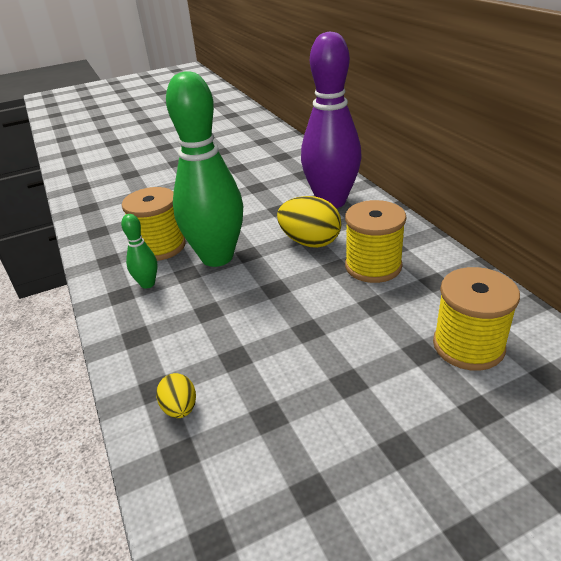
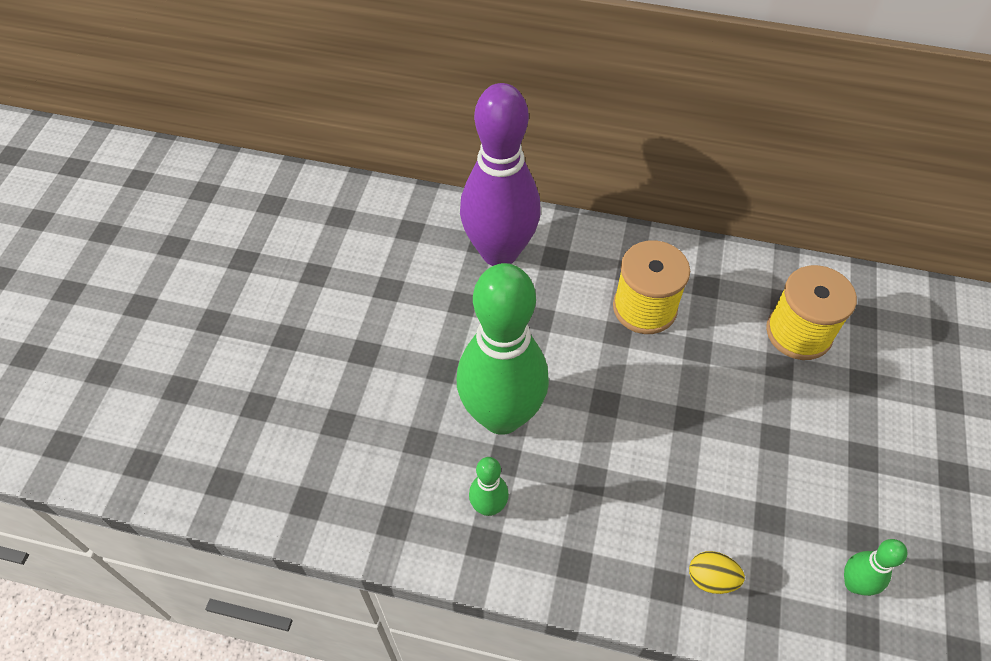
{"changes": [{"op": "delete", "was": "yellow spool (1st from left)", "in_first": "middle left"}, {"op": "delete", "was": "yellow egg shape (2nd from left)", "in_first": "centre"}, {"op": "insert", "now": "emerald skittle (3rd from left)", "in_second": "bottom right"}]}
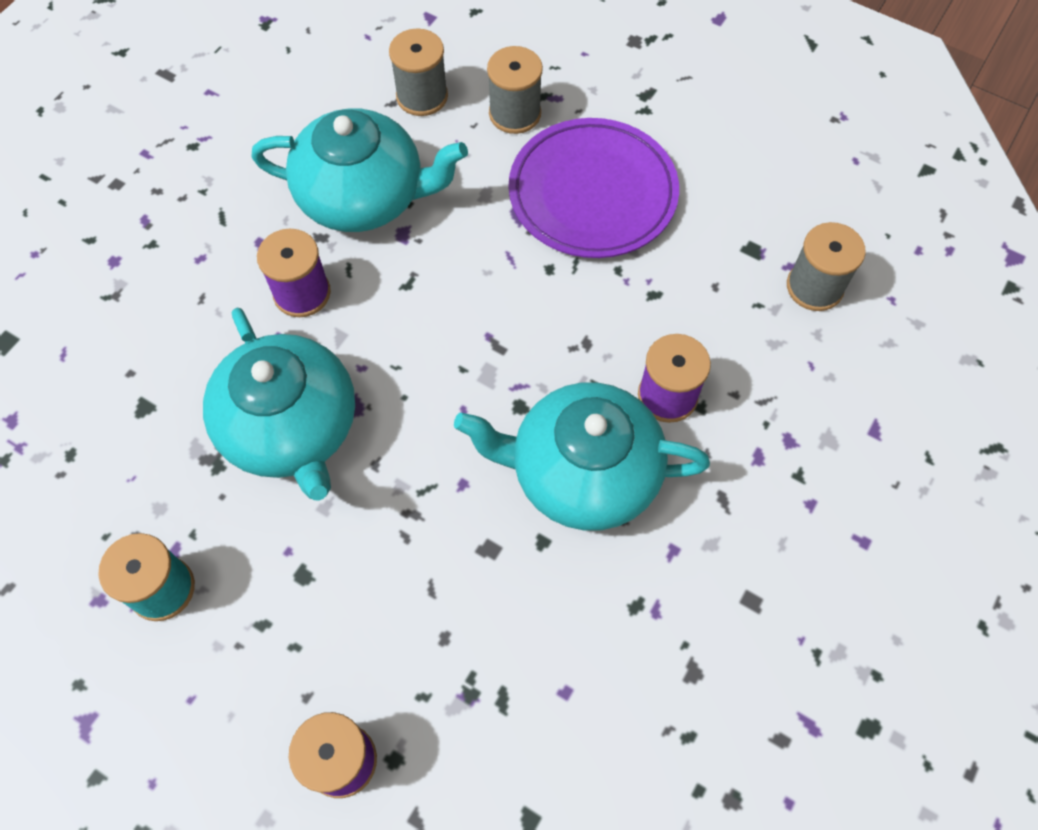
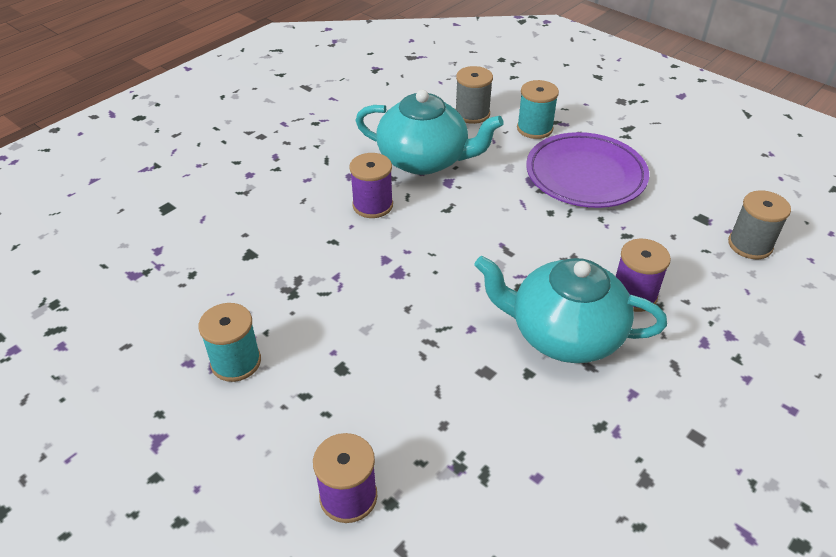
{"changes": [{"op": "recolor", "was": "grey spool (2nd from left)", "now": "aqua spool (2nd from left)", "in_first": "top centre", "in_second": "top centre"}, {"op": "delete", "was": "aqua teapot (1st from left)", "in_first": "middle left"}]}
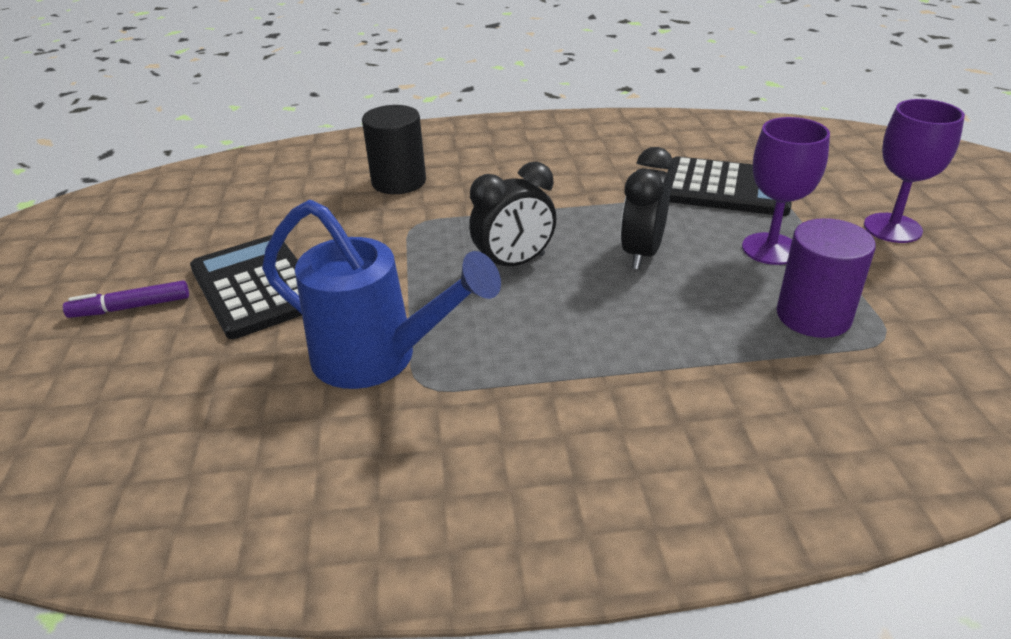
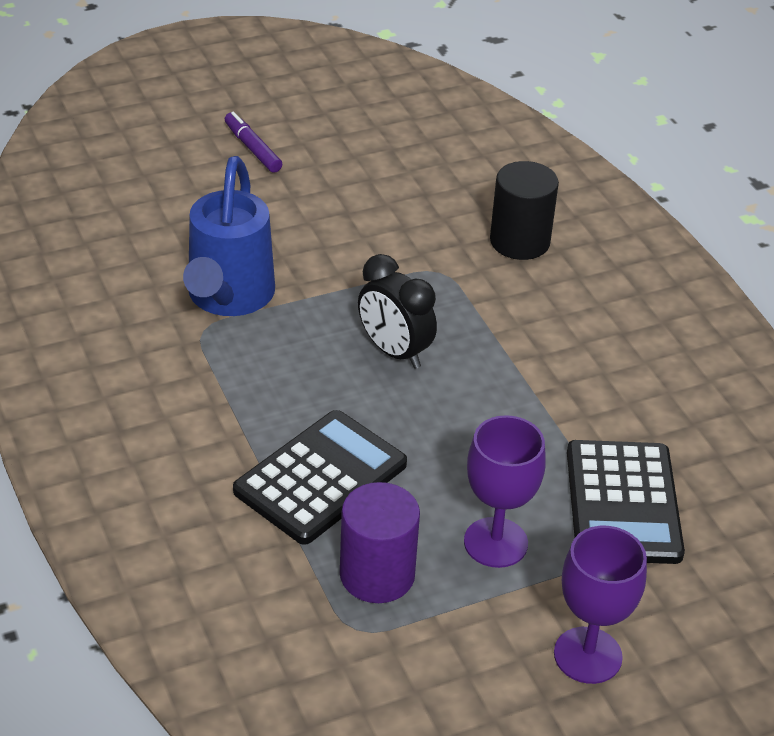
{"changes": [{"op": "delete", "was": "jet-black bedside clock (2nd from left)", "in_first": "top centre"}, {"op": "move", "was": "jet-black adding machine (1st from left)", "in_first": "middle left", "in_second": "centre"}]}
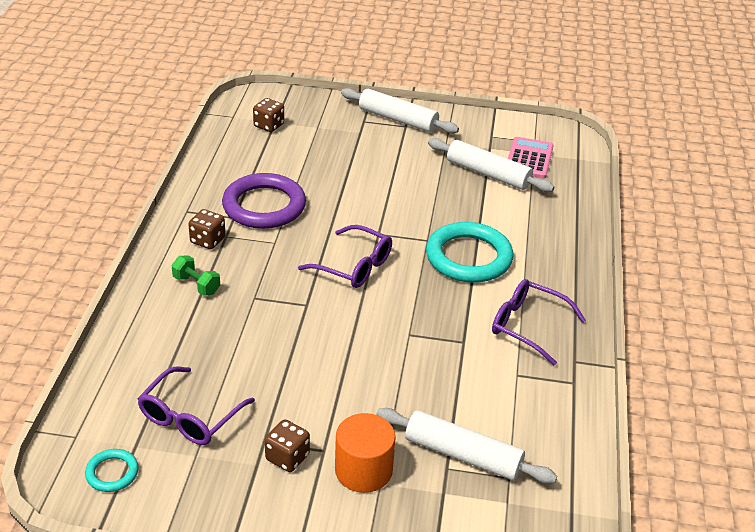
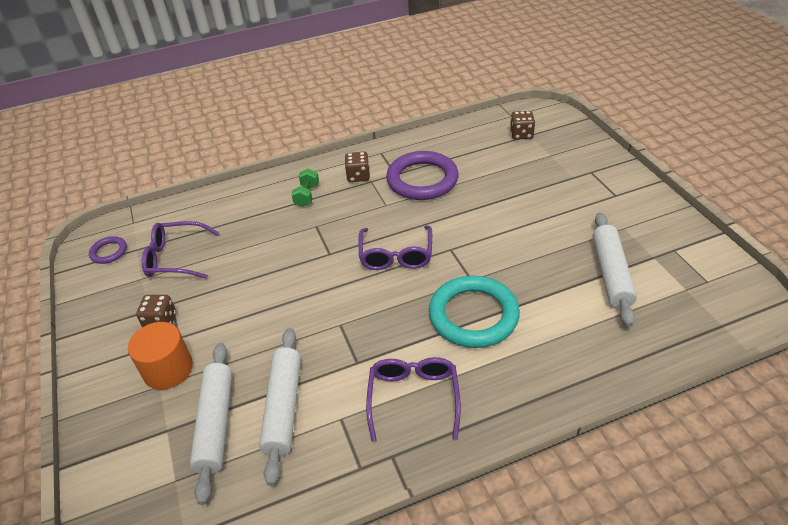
{"changes": [{"op": "move", "was": "pure white rolling pin (1st from left in the first image)", "now": "pure white rolling pin (2nd from left)", "in_first": "top centre", "in_second": "bottom centre"}, {"op": "delete", "was": "pink adding machine", "in_first": "top right"}, {"op": "recolor", "was": "aqua torus (1st from left)", "now": "purple torus (1st from left)", "in_first": "bottom left", "in_second": "middle left"}]}
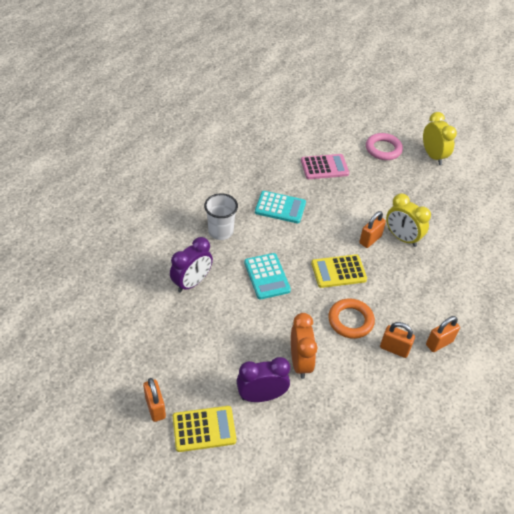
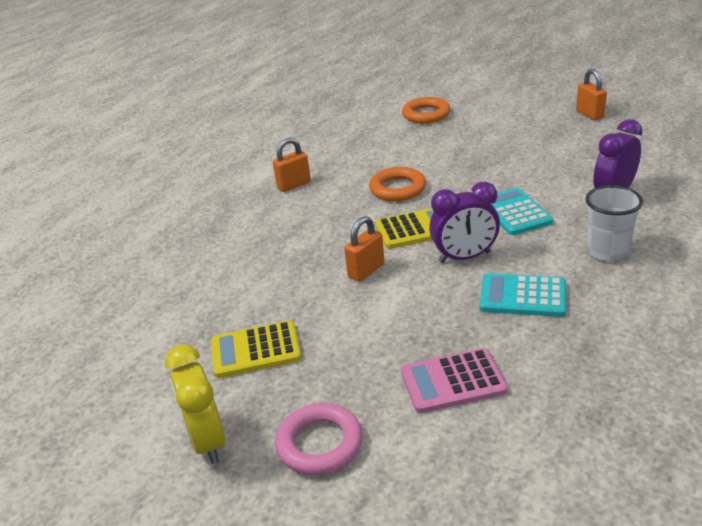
{"changes": [{"op": "delete", "was": "yellow bedside clock (1st from left)", "in_first": "middle right"}, {"op": "delete", "was": "orange-coloured bedside clock", "in_first": "bottom centre"}, {"op": "delete", "was": "orange-coloured lock (3rd from left)", "in_first": "middle right"}, {"op": "move", "was": "purple bedside clock (2nd from left in the first image)", "now": "purple bedside clock (1st from left)", "in_first": "bottom centre", "in_second": "centre"}, {"op": "move", "was": "yellow adding machine (1st from left)", "in_first": "bottom centre", "in_second": "centre"}, {"op": "insert", "now": "orange-coloured torus (2nd from left)", "in_second": "top centre"}]}
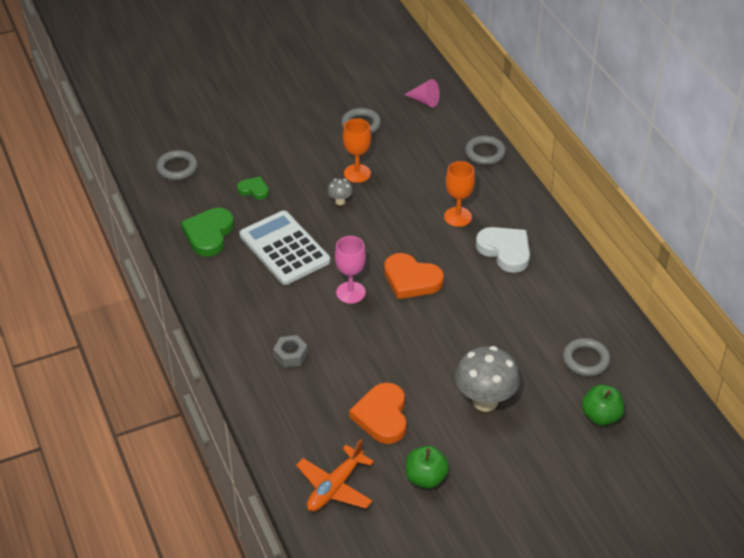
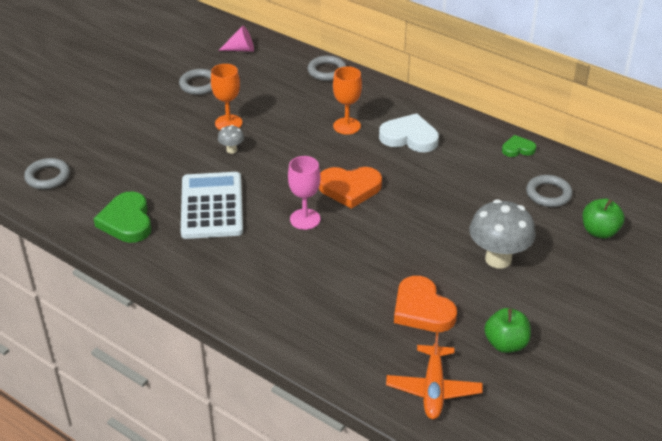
{"changes": [{"op": "move", "was": "emerald heart shape (2nd from left)", "in_first": "centre", "in_second": "top right"}, {"op": "rotate", "was": "pure white adding machine", "in_first": "centre", "in_second": "middle left", "clockwise": 60}, {"op": "delete", "was": "grey nut", "in_first": "centre"}]}
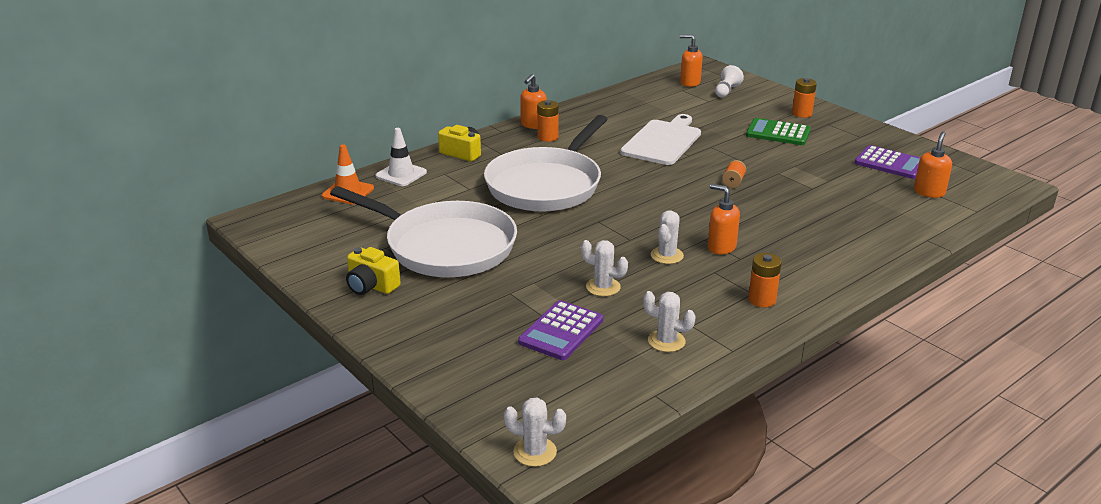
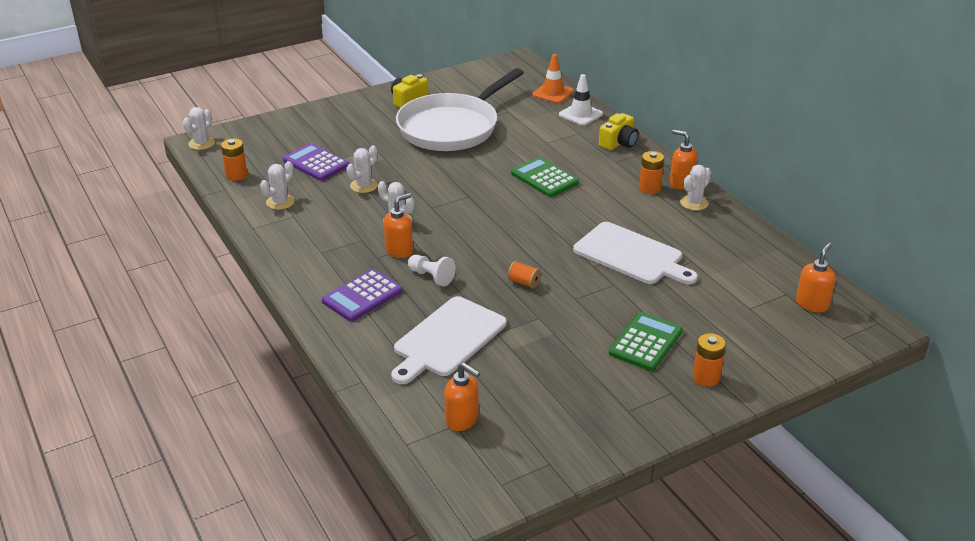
{"changes": [{"op": "move", "was": "pure white chess pawn", "in_first": "top centre", "in_second": "centre"}, {"op": "replace", "was": "pure white frying pan (2nd from left)", "now": "emerald adding machine (1st from left)", "in_first": "top centre", "in_second": "top centre"}, {"op": "move", "was": "purple adding machine (2nd from left)", "in_first": "top right", "in_second": "centre"}, {"op": "move", "was": "orange-coloured battery (2nd from left in the first image)", "now": "orange-coloured battery (1st from left)", "in_first": "middle right", "in_second": "top left"}, {"op": "insert", "now": "pure white cactus (5th from left)", "in_second": "middle right"}, {"op": "insert", "now": "pure white cutting board (1st from left)", "in_second": "centre"}]}
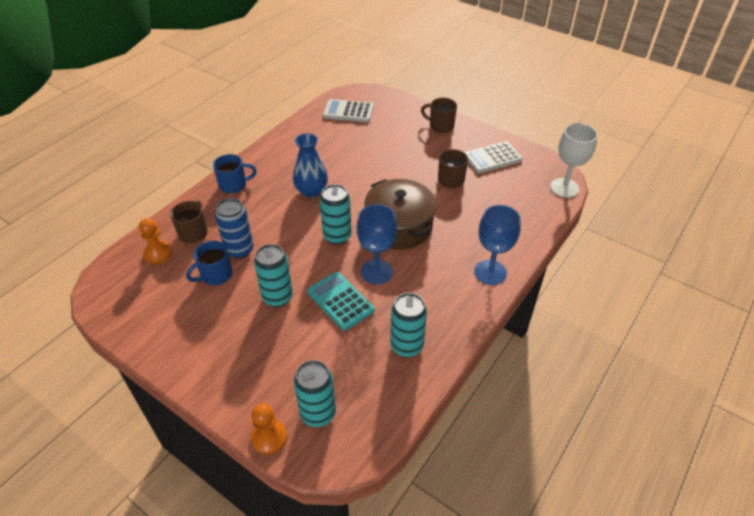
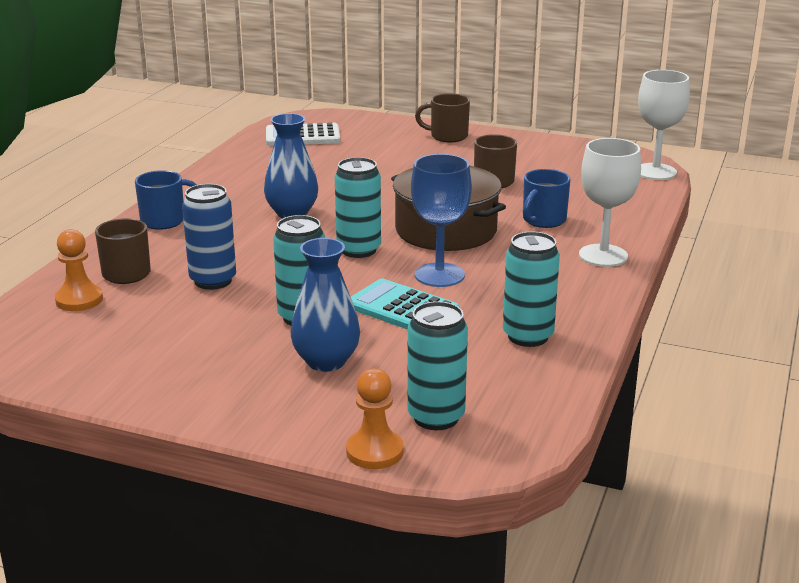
{"changes": [{"op": "delete", "was": "pure white adding machine (2nd from left)", "in_first": "top centre"}, {"op": "recolor", "was": "blue chalice (2nd from left)", "now": "pure white chalice (1st from left)", "in_first": "centre", "in_second": "middle right"}, {"op": "move", "was": "blue tea mug (1st from left in the first image)", "now": "blue tea mug (2nd from left)", "in_first": "middle left", "in_second": "middle right"}, {"op": "insert", "now": "blue flower vase (2nd from left)", "in_second": "centre"}]}
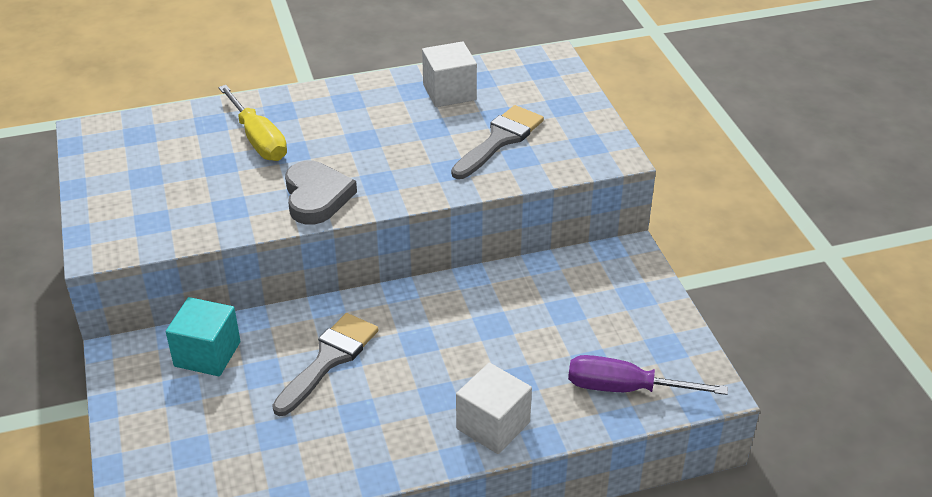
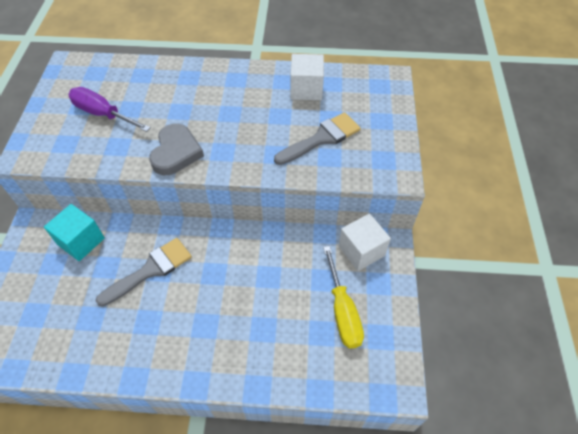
{"changes": [{"op": "move", "was": "yellow hand screwdriver", "in_first": "top left", "in_second": "bottom centre"}, {"op": "move", "was": "purple hand screwdriver", "in_first": "bottom right", "in_second": "top left"}, {"op": "move", "was": "pure white block (2nd from left)", "in_first": "bottom centre", "in_second": "centre"}]}
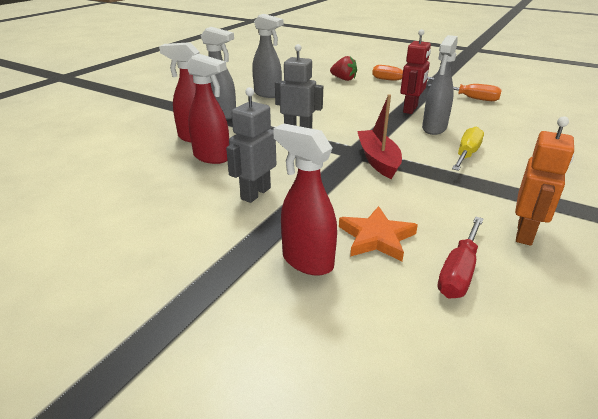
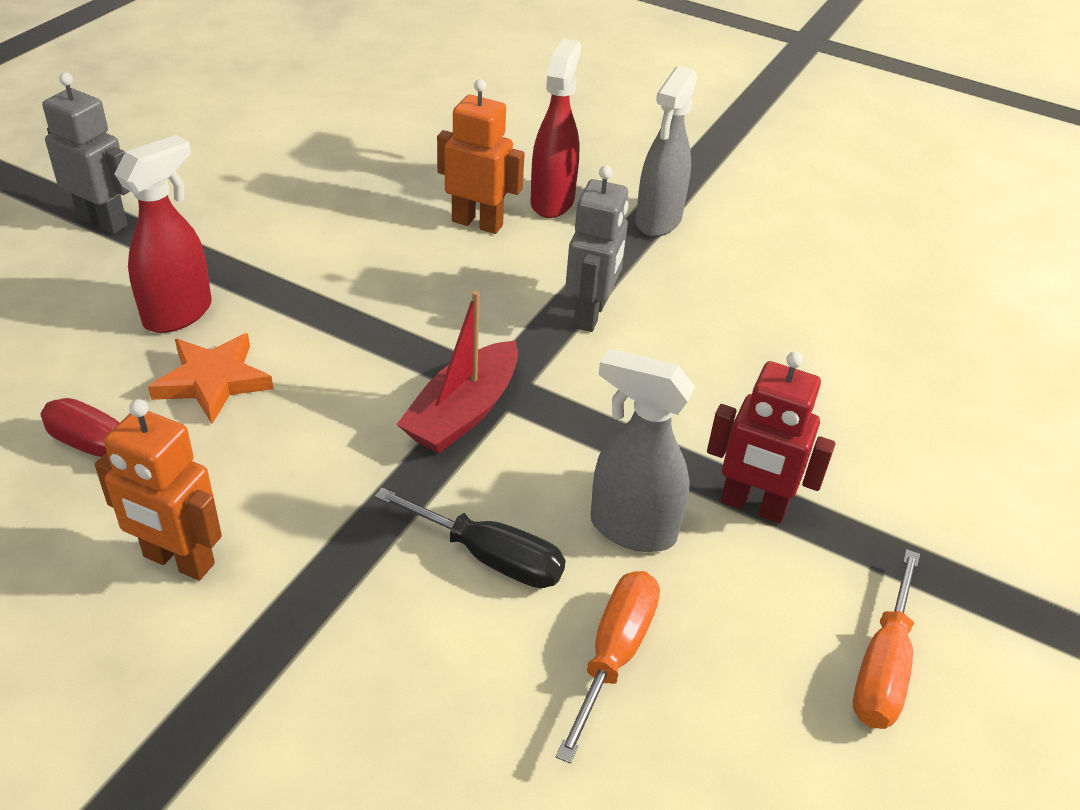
{"changes": [{"op": "delete", "was": "grey spray cleaner (2nd from left)", "in_first": "top centre"}, {"op": "replace", "was": "red spray cleaner (2nd from left)", "now": "orange-coloured robot (2nd from left)", "in_first": "top centre", "in_second": "top centre"}, {"op": "delete", "was": "red toy strawberry", "in_first": "top centre"}, {"op": "move", "was": "orange-coloured hand screwdriver (1st from left)", "in_first": "top right", "in_second": "bottom centre"}, {"op": "move", "was": "grey robot (1st from left)", "in_first": "centre", "in_second": "top left"}, {"op": "rotate", "was": "red boat", "in_first": "top centre", "in_second": "centre", "clockwise": 135}, {"op": "recolor", "was": "yellow hand screwdriver", "now": "jet-black hand screwdriver", "in_first": "middle right", "in_second": "centre"}]}
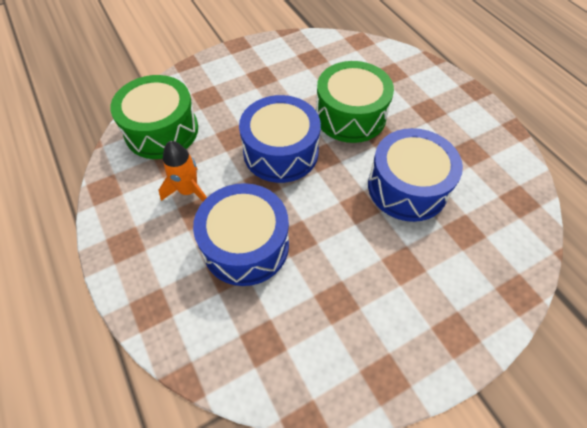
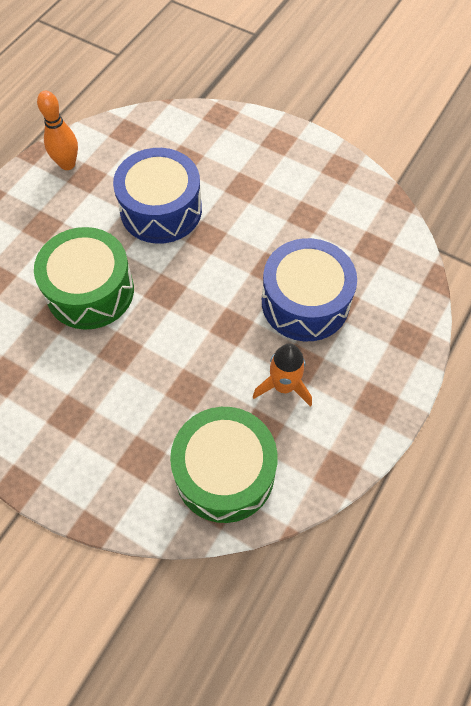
{"changes": [{"op": "delete", "was": "blue toy drum (2nd from left)", "in_first": "top centre"}, {"op": "insert", "now": "orange-coloured skittle", "in_second": "top left"}]}
